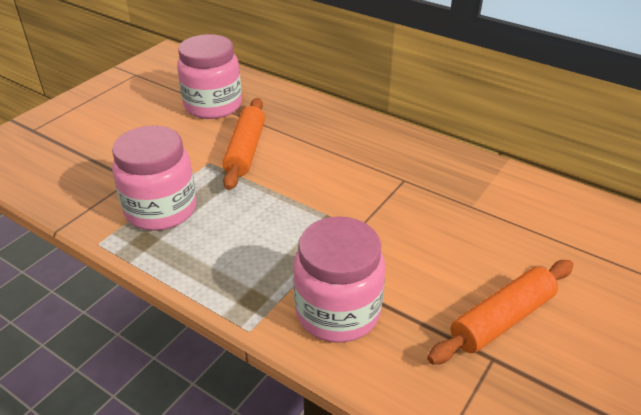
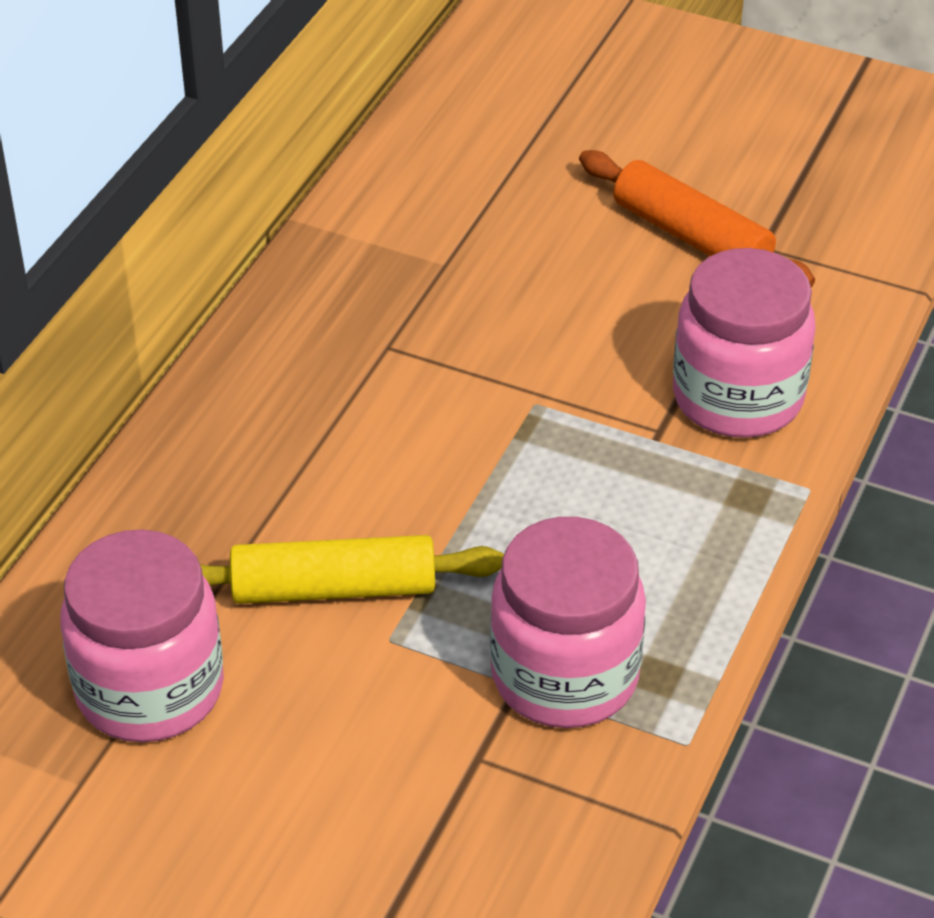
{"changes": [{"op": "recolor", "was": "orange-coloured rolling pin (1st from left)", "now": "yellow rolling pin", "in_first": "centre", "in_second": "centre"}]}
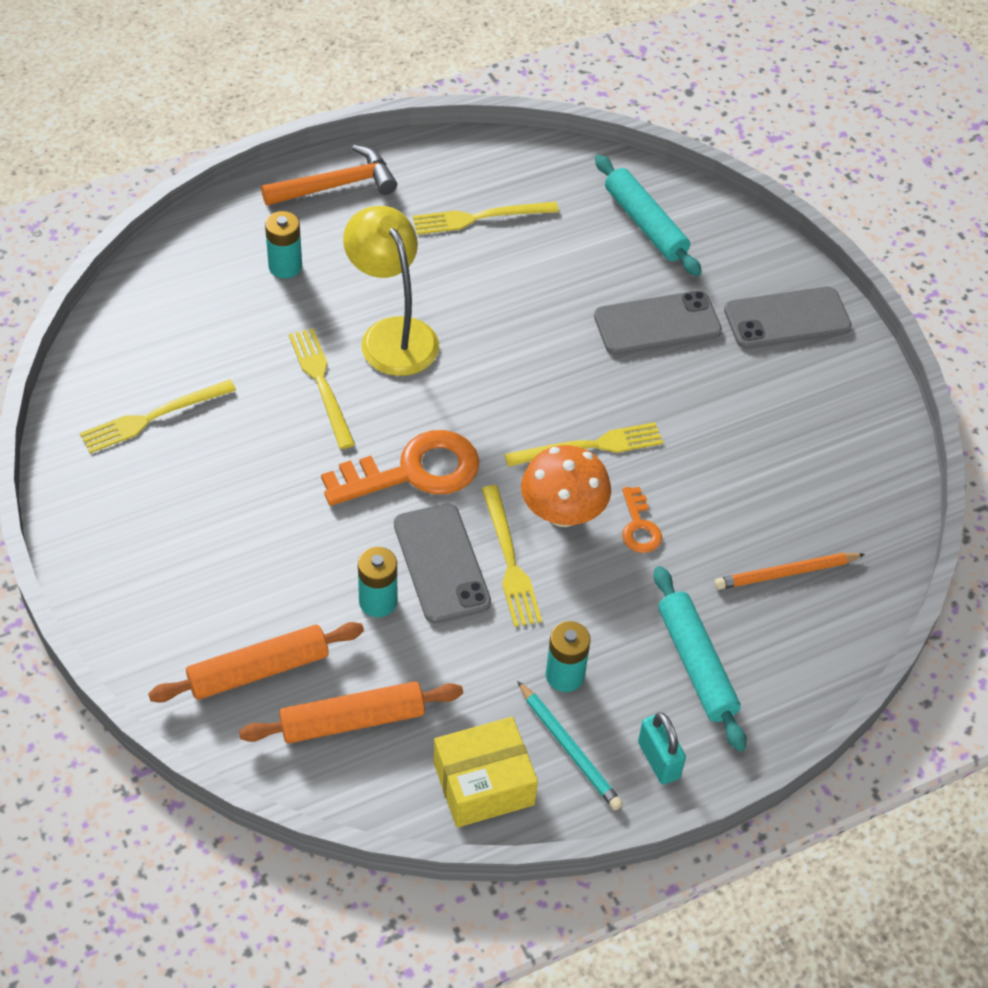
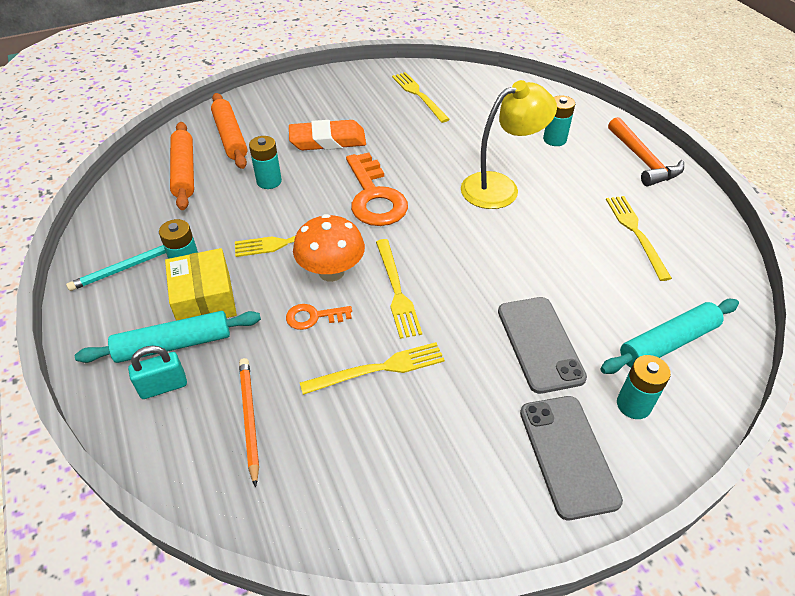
{"changes": [{"op": "move", "was": "yellow table fork (2nd from left)", "in_first": "middle left", "in_second": "centre"}, {"op": "delete", "was": "grey phone (1st from left)", "in_first": "centre"}, {"op": "move", "was": "aqua lock", "in_first": "bottom right", "in_second": "middle left"}, {"op": "move", "was": "yellow box", "in_first": "bottom centre", "in_second": "middle left"}, {"op": "insert", "now": "orange-coloured gum eraser", "in_second": "top centre"}, {"op": "insert", "now": "aqua battery (4th from left)", "in_second": "middle right"}]}
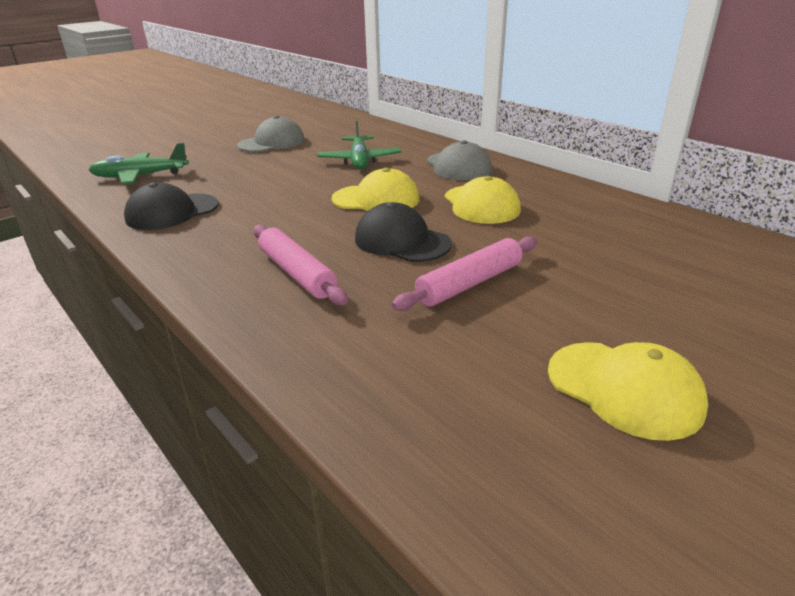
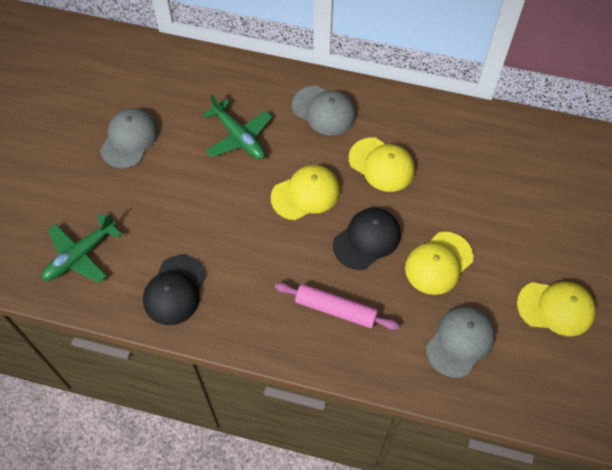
{"changes": [{"op": "rotate", "was": "jet-black cap (2nd from left)", "in_first": "centre", "in_second": "centre", "clockwise": 135}, {"op": "replace", "was": "pink rolling pin (2nd from left)", "now": "yellow cap (3rd from left)", "in_first": "centre", "in_second": "middle right"}, {"op": "insert", "now": "grey cap (3rd from left)", "in_second": "bottom right"}]}
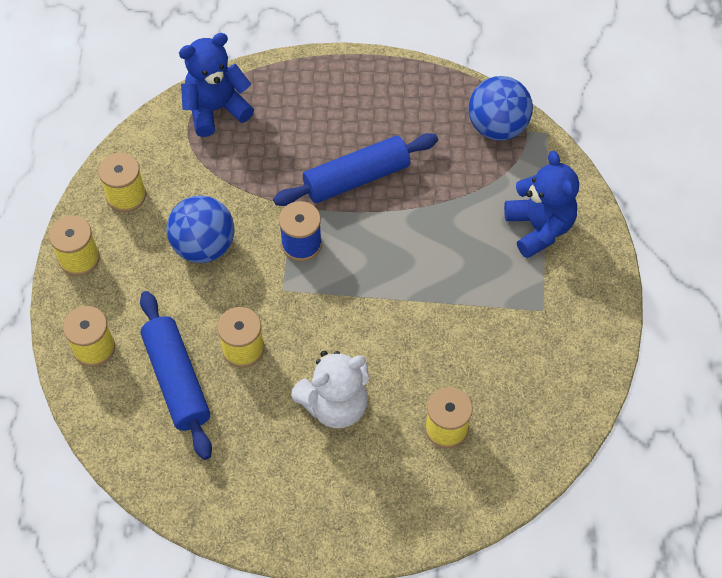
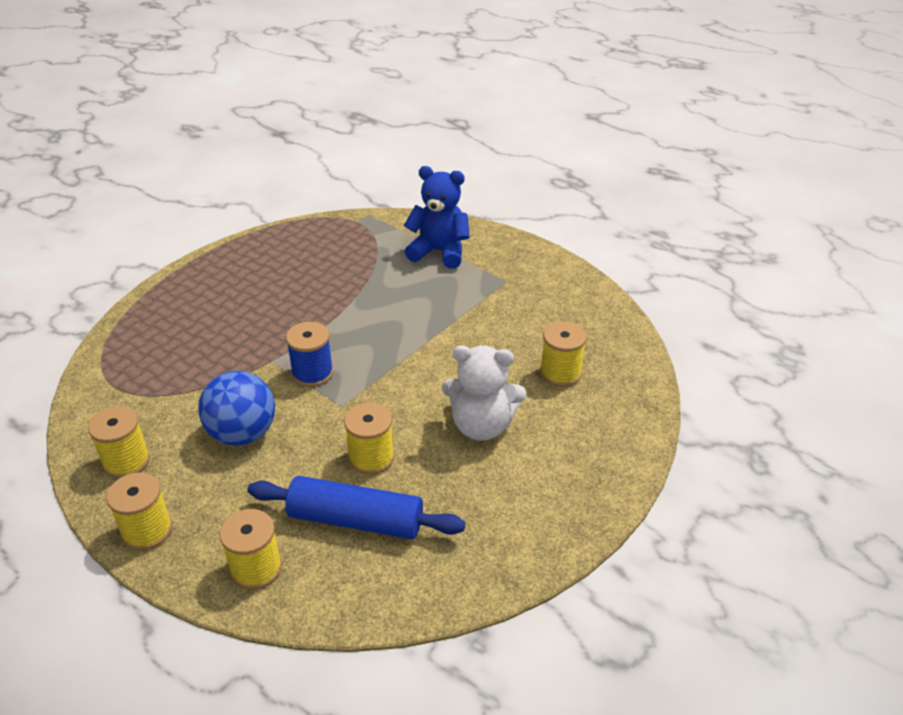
{"changes": [{"op": "delete", "was": "blue teddy bear (1st from left)", "in_first": "top left"}, {"op": "delete", "was": "blue sphere (2nd from left)", "in_first": "top right"}, {"op": "delete", "was": "blue rolling pin (2nd from left)", "in_first": "top centre"}, {"op": "rotate", "was": "pure white teddy bear", "in_first": "bottom centre", "in_second": "centre", "clockwise": 90}]}
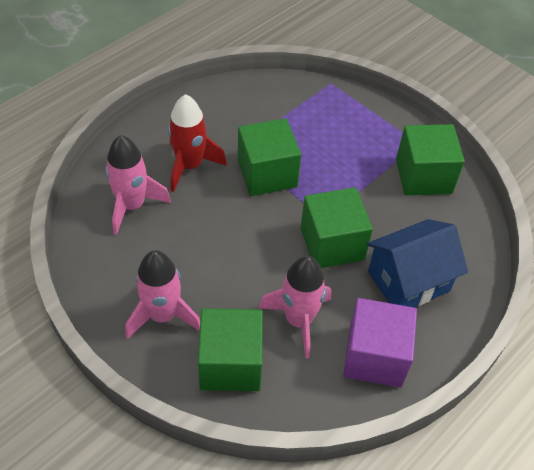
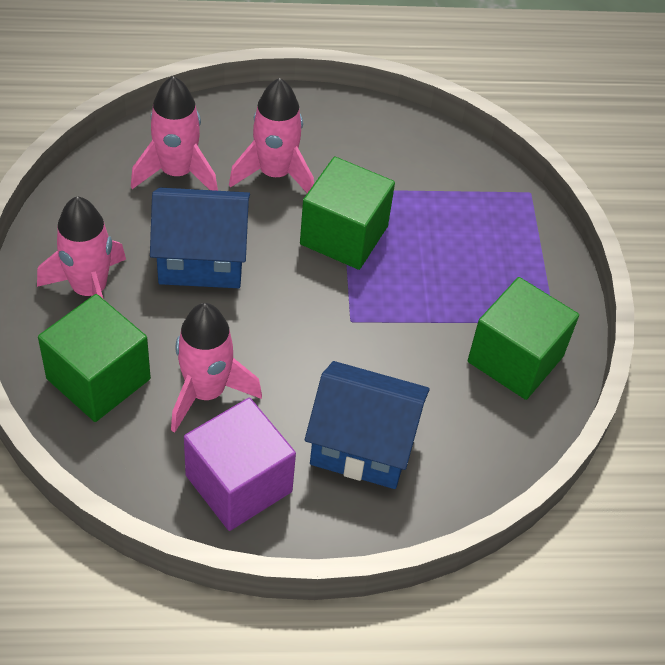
{"changes": [{"op": "recolor", "was": "red toy rocket", "now": "pink toy rocket (4th from left)", "in_first": "top centre", "in_second": "top centre"}, {"op": "delete", "was": "emerald block (3rd from left)", "in_first": "centre"}, {"op": "insert", "now": "blue house (1st from left)", "in_second": "middle left"}]}
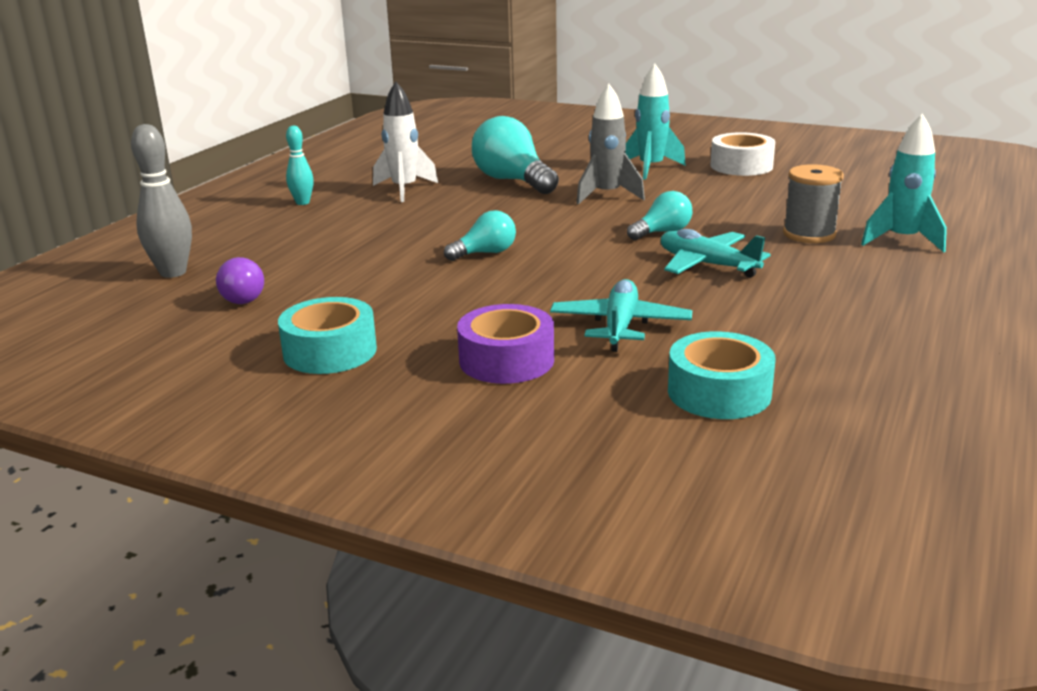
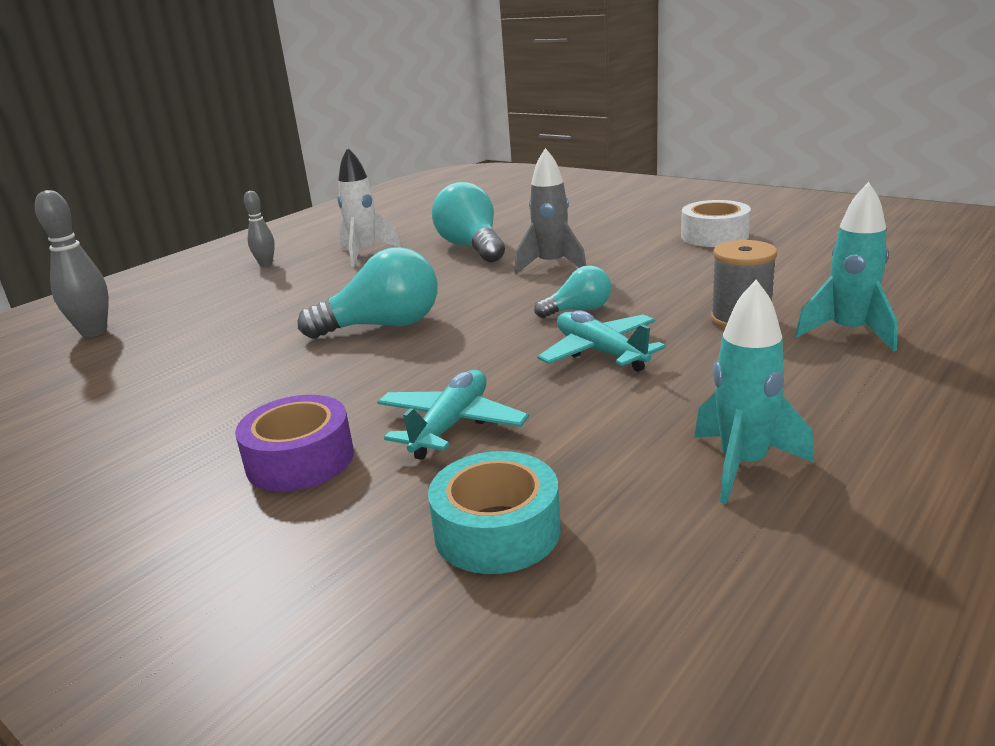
{"changes": [{"op": "move", "was": "aqua toy rocket (1st from left)", "in_first": "top centre", "in_second": "middle right"}, {"op": "recolor", "was": "aqua skittle", "now": "grey skittle (2nd from left)", "in_first": "top left", "in_second": "top left"}, {"op": "resize", "was": "aqua lightbulb (1st from left)", "in_first": "centre", "in_second": "centre", "ratio": 1.77}, {"op": "delete", "was": "purple lightbulb", "in_first": "middle left"}, {"op": "delete", "was": "aqua roll of tape (1st from left)", "in_first": "middle left"}]}
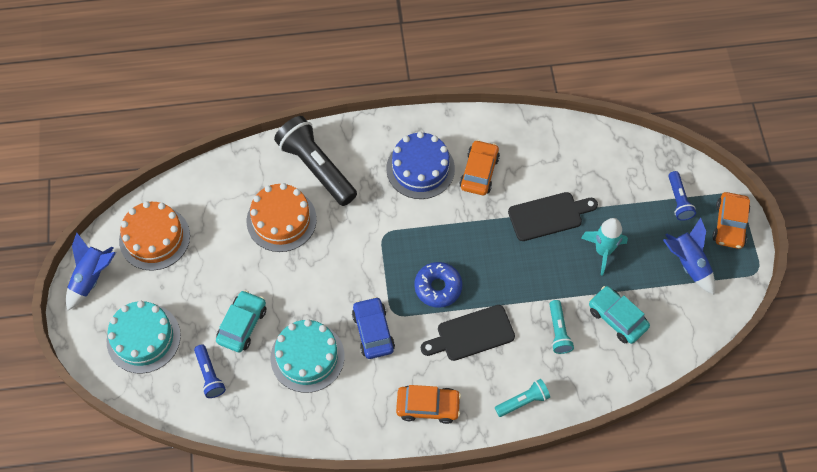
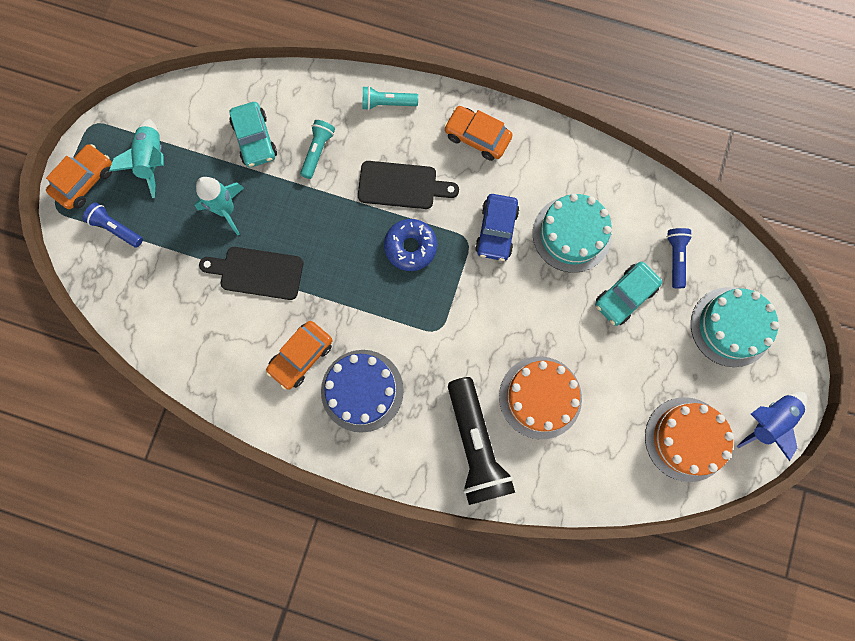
{"changes": [{"op": "rotate", "was": "blue torch (2nd from left in the first image)", "in_first": "middle right", "in_second": "middle left", "clockwise": -75}, {"op": "recolor", "was": "blue toy rocket (2nd from left)", "now": "aqua toy rocket (1st from left)", "in_first": "middle right", "in_second": "top left"}]}
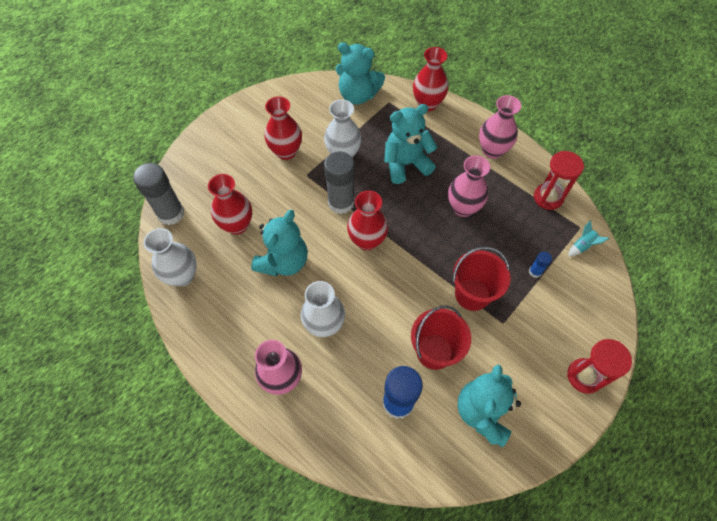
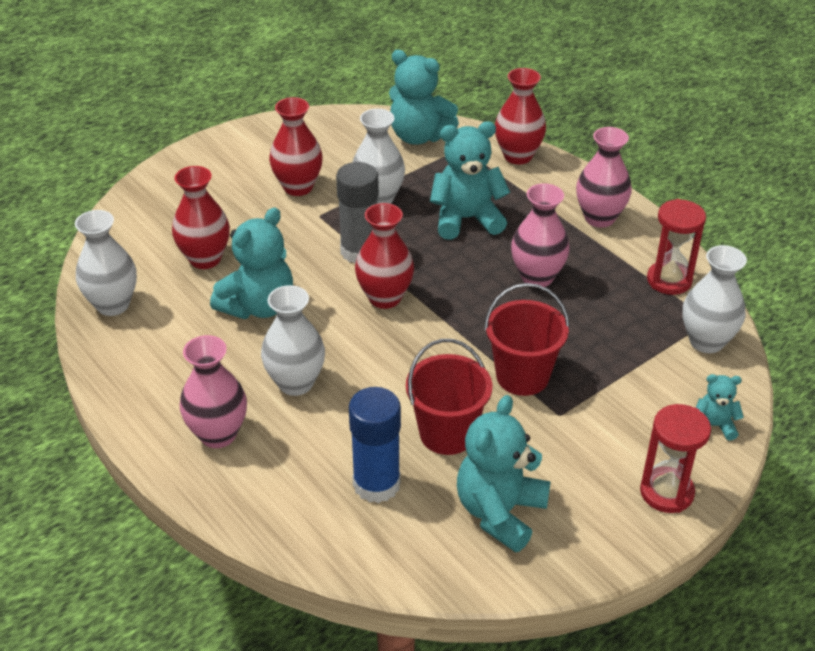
{"changes": [{"op": "delete", "was": "grey stick of glue (1st from left)", "in_first": "middle left"}, {"op": "replace", "was": "aqua toy rocket", "now": "pure white flower vase (4th from left)", "in_first": "middle right", "in_second": "middle right"}, {"op": "delete", "was": "blue stick of glue (2nd from left)", "in_first": "middle right"}, {"op": "insert", "now": "aqua teddy bear (5th from left)", "in_second": "middle right"}]}
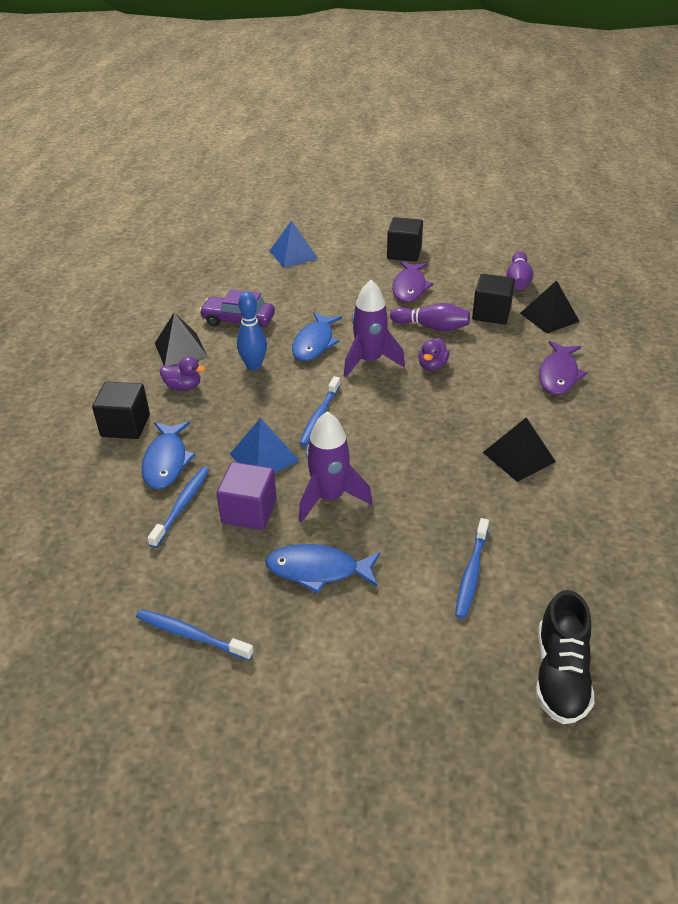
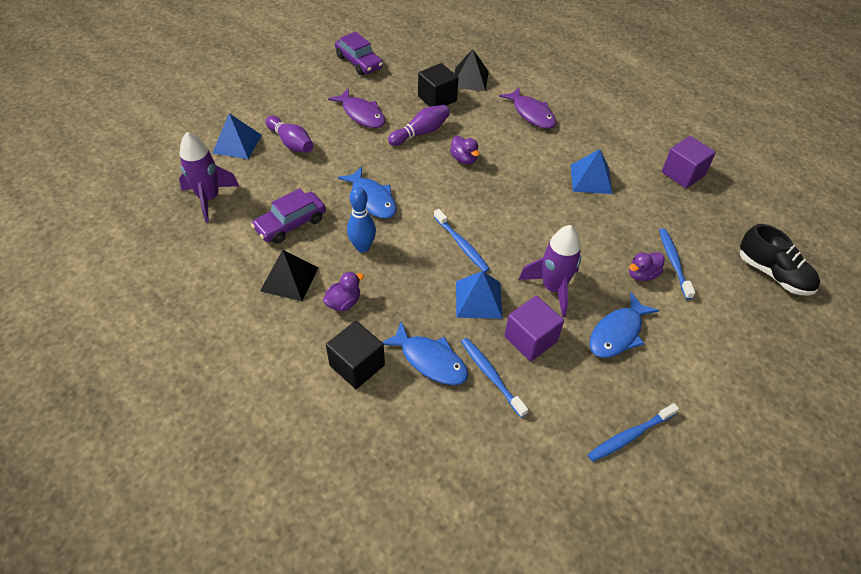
{"changes": [{"op": "delete", "was": "jet-black block (2nd from left)", "in_first": "top centre"}, {"op": "move", "was": "purple skittle (2nd from left in the first image)", "now": "purple skittle (1st from left)", "in_first": "top right", "in_second": "top centre"}, {"op": "move", "was": "purple toy rocket (2nd from left in the first image)", "now": "purple toy rocket (1st from left)", "in_first": "centre", "in_second": "top left"}, {"op": "recolor", "was": "jet-black pyramid (2nd from left)", "now": "blue pyramid (3rd from left)", "in_first": "middle right", "in_second": "top right"}, {"op": "rotate", "was": "blue dental brush (4th from left)", "in_first": "middle right", "in_second": "middle right", "clockwise": -150}, {"op": "insert", "now": "purple car (2nd from left)", "in_second": "top centre"}, {"op": "insert", "now": "purple block (2nd from left)", "in_second": "top right"}, {"op": "insert", "now": "purple toy duck (3rd from left)", "in_second": "middle right"}]}
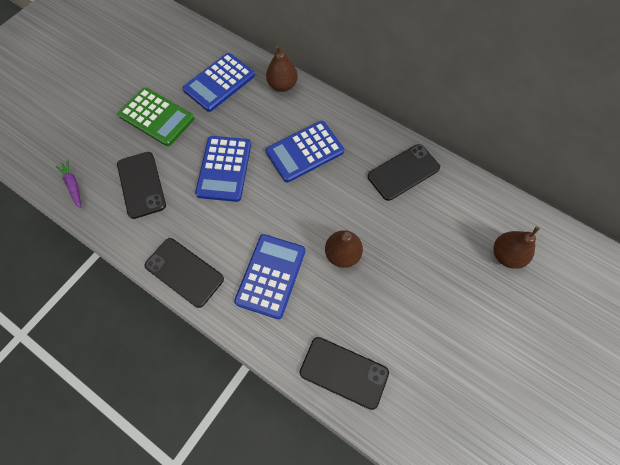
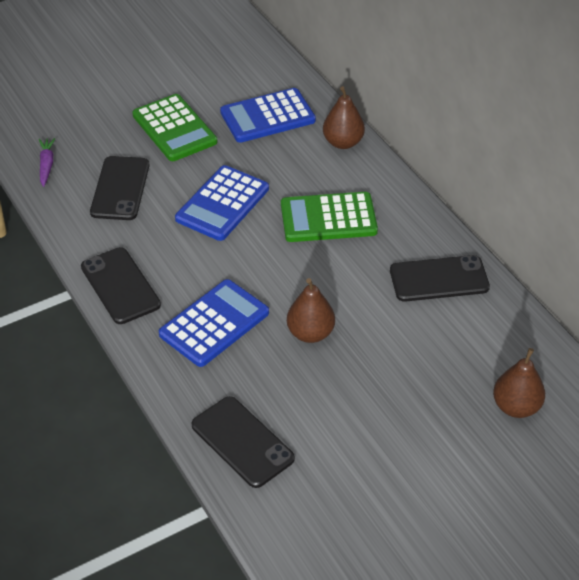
{"changes": [{"op": "recolor", "was": "blue adding machine (4th from left)", "now": "emerald adding machine (2nd from left)", "in_first": "top centre", "in_second": "centre"}]}
